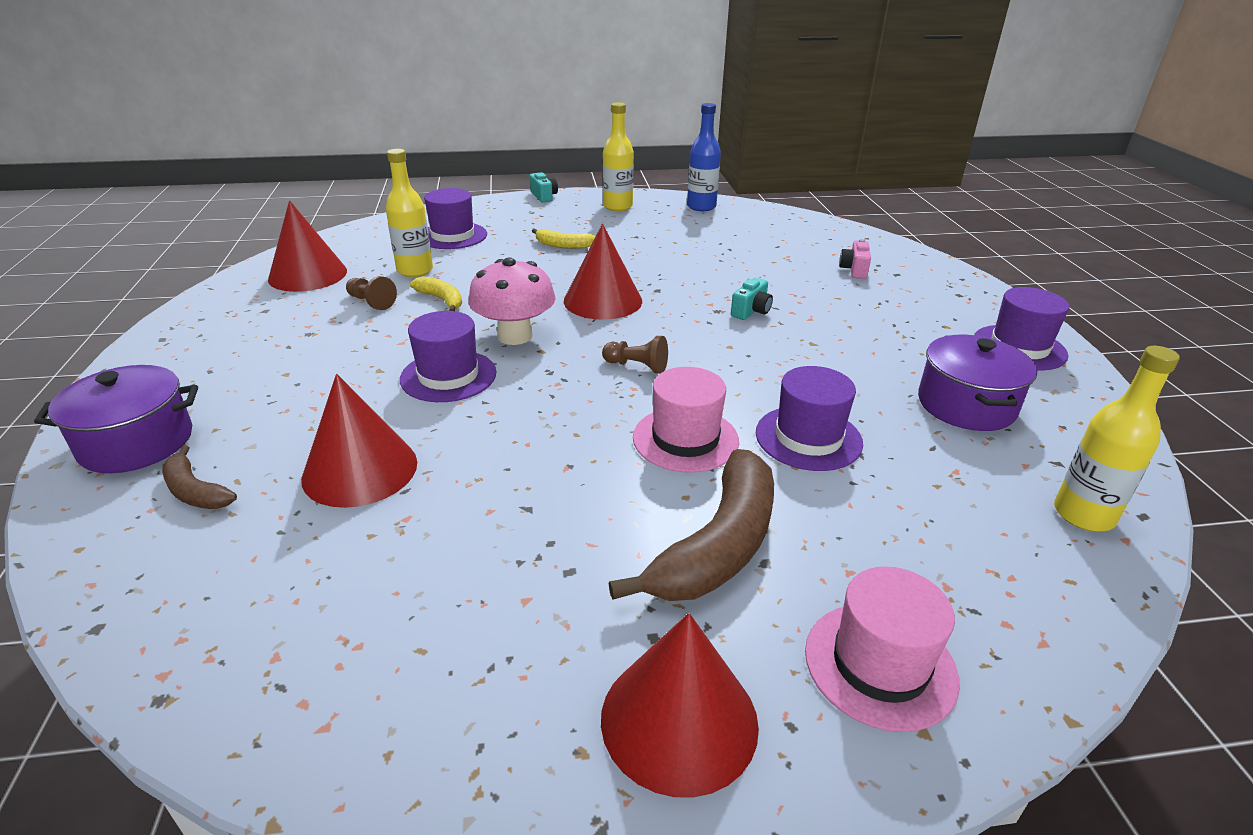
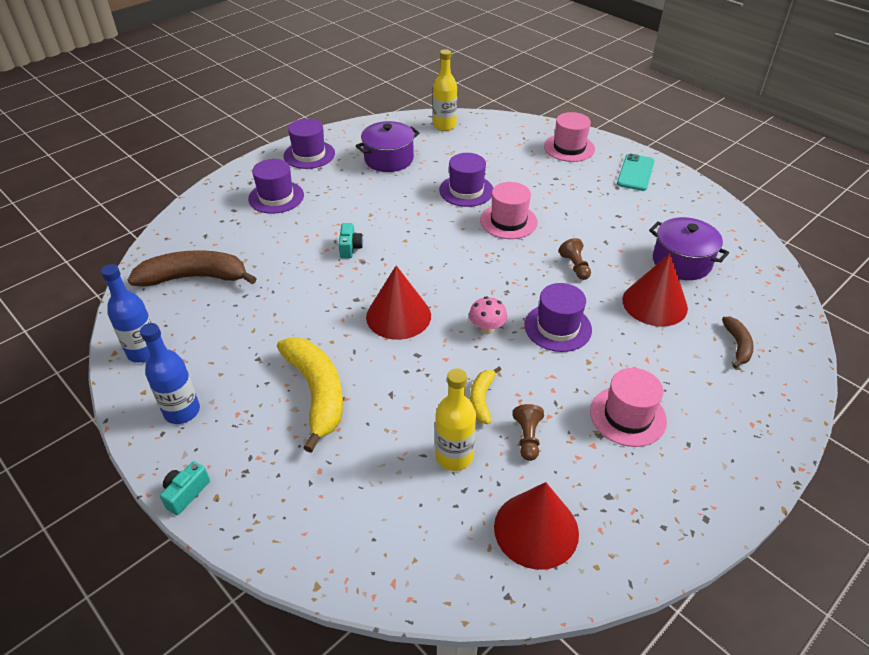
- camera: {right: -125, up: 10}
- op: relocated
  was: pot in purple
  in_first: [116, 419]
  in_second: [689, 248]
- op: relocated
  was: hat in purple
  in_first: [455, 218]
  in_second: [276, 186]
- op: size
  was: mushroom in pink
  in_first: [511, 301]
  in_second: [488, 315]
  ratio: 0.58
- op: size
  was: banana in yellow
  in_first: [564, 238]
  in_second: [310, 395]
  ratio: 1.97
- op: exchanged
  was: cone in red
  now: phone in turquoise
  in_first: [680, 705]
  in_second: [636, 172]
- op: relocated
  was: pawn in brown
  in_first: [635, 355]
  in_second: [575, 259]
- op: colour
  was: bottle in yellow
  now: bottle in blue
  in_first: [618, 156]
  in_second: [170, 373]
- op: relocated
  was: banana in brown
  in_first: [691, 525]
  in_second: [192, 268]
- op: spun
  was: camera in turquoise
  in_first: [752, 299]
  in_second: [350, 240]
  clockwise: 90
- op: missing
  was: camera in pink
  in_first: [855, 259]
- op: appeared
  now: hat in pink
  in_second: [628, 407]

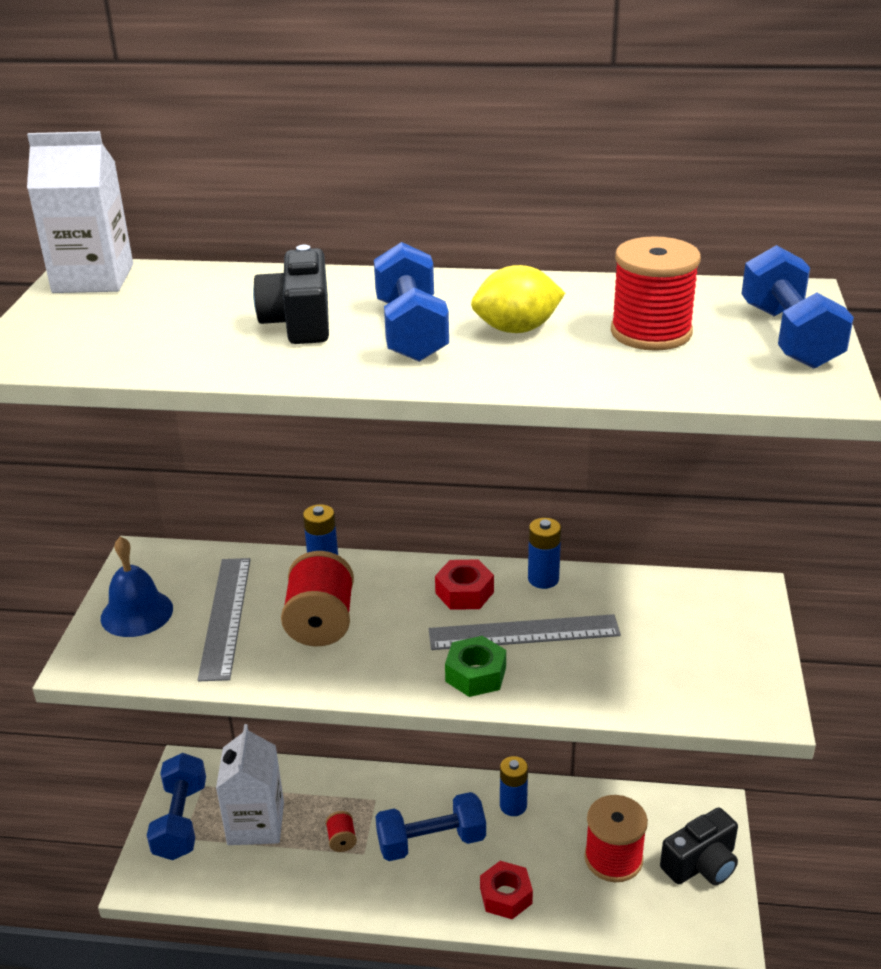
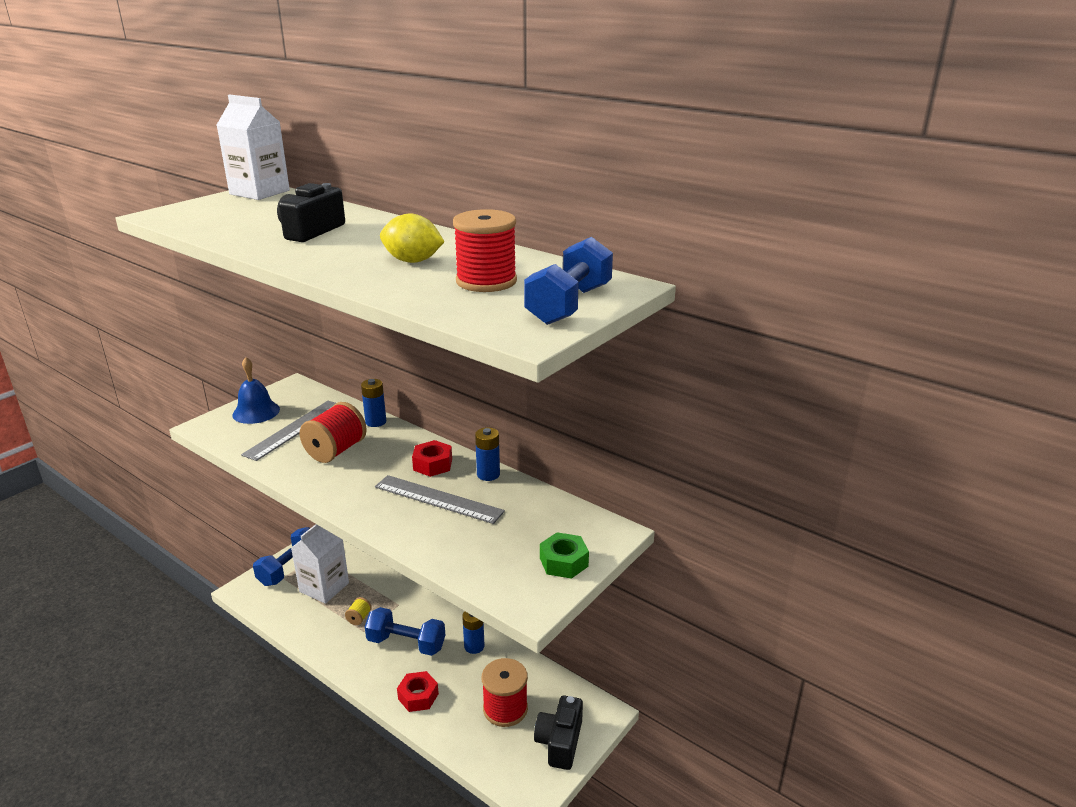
- camera: {right: 30, up: -5}
- op: colour
  was: spool in red
  now: spool in yellow
  in_first: [341, 831]
  in_second: [358, 611]
- op: missing
  was: dumbbell in blue
  in_first: [411, 302]
- op: relocated
  was: nut in green
  in_first: [475, 666]
  in_second: [564, 555]
- op: spun
  was: camera in black
  in_first: [699, 846]
  in_second: [558, 732]
  clockwise: 105

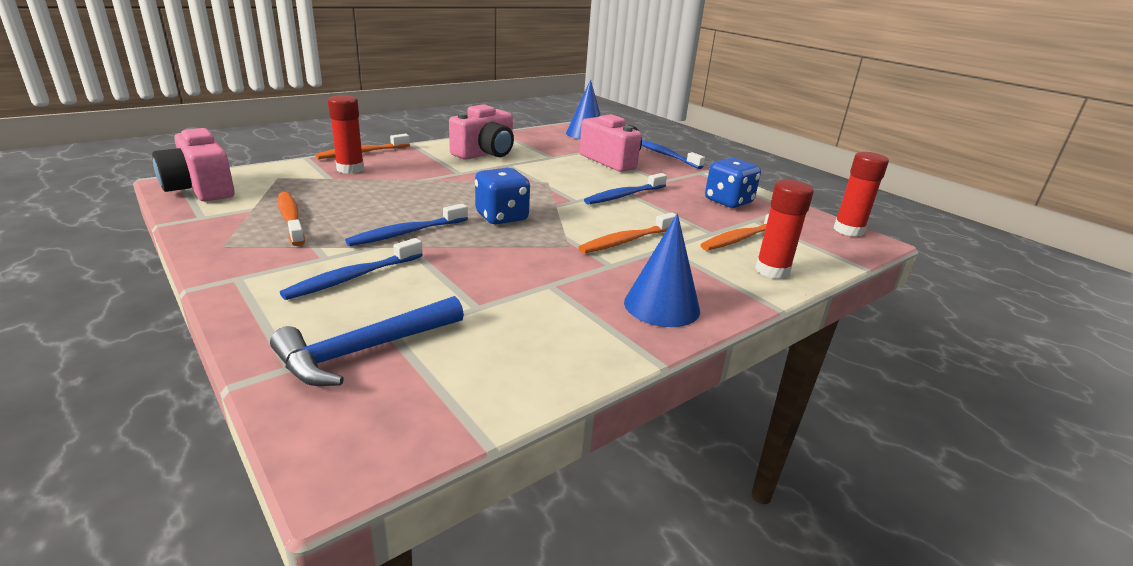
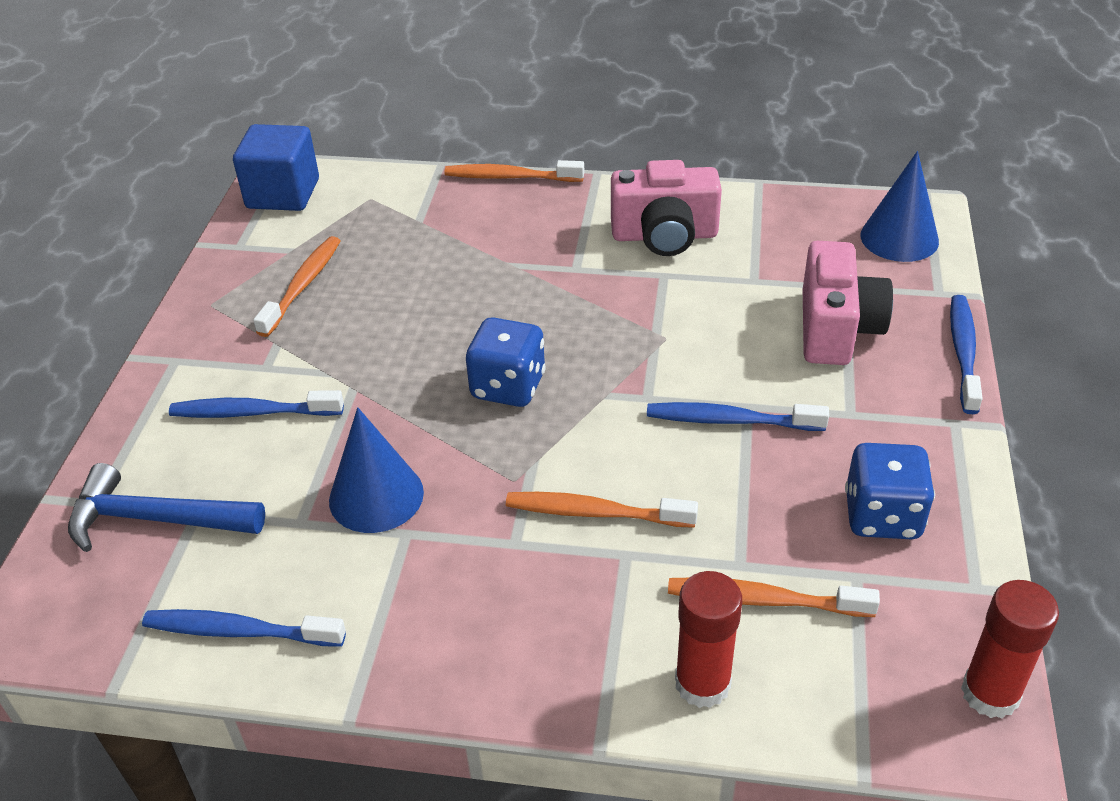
- camera: {right: 50, up: 15}
- op: exchanged
  was: camera in pink
  now: cube in blue
  in_first: [193, 164]
  in_second: [276, 167]
- op: missing
  was: glue stick in red
  in_first: [346, 134]
- op: relocated
  was: toothbrush in blue
  in_first: [406, 225]
  in_second: [244, 628]
- op: relocated
  was: cone in blue
  in_first: [662, 270]
  in_second: [376, 470]

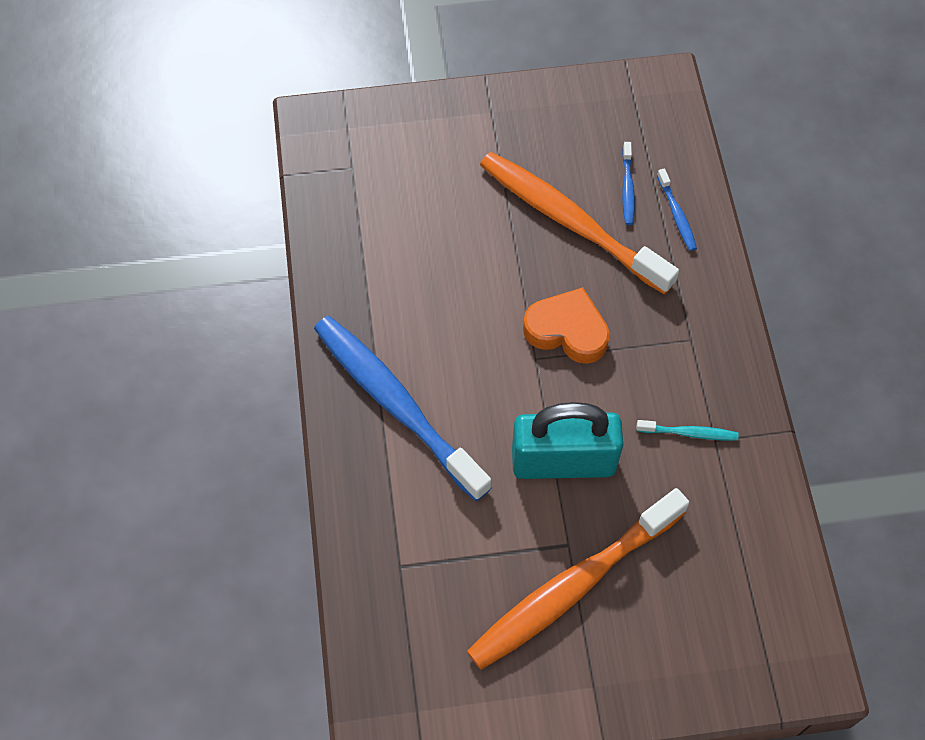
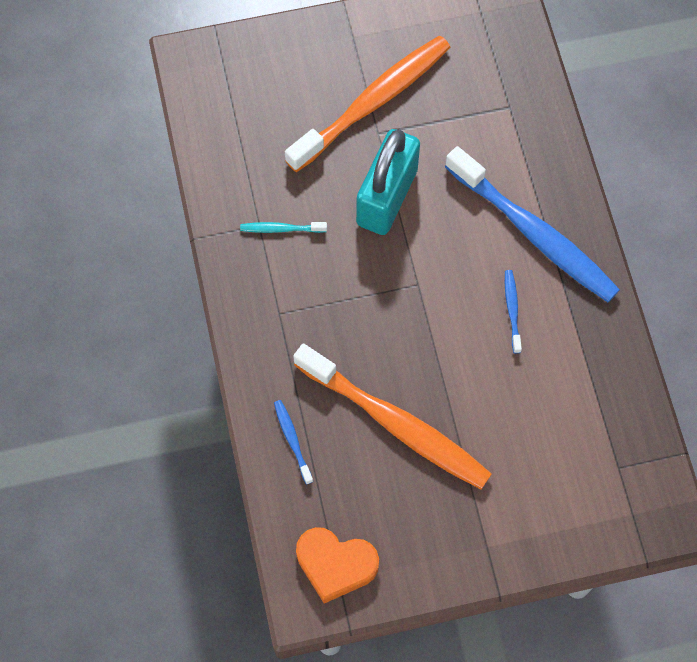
- camera: {right: 175, up: 5}
- op: spun
  was: padlock in turquoise
  in_first: [567, 440]
  in_second: [388, 182]
  clockwise: -60
- op: relocated
  was: heart in orange
  in_first: [566, 325]
  in_second: [337, 565]
- op: relocated
  was: toothbrush in blue
  in_first: [628, 183]
  in_second: [513, 311]

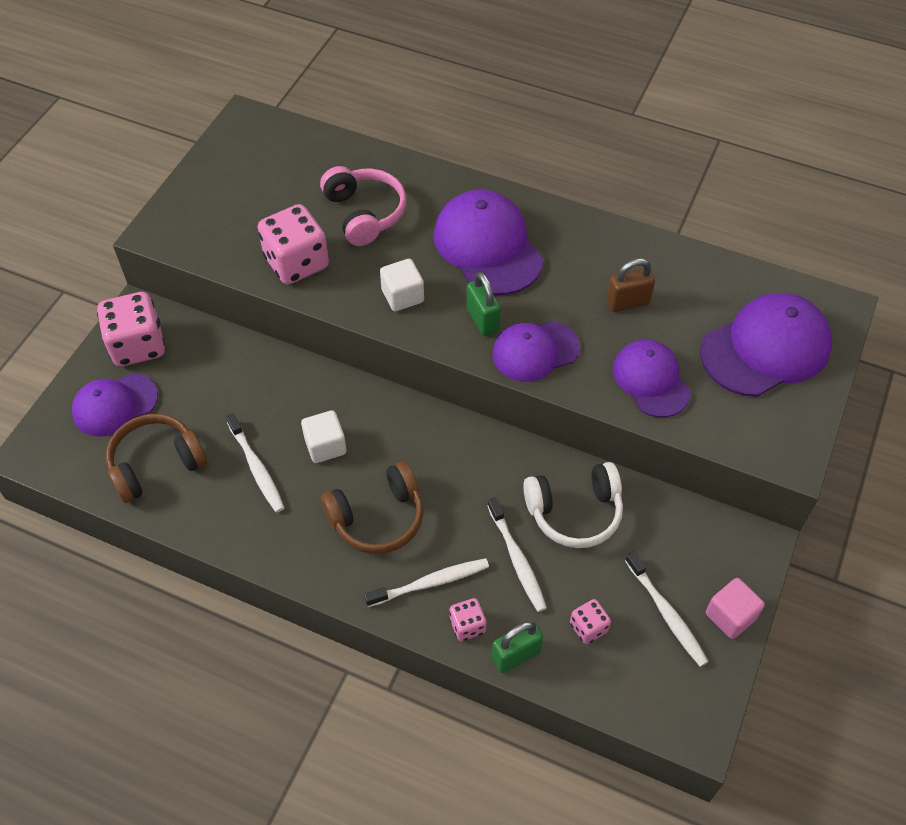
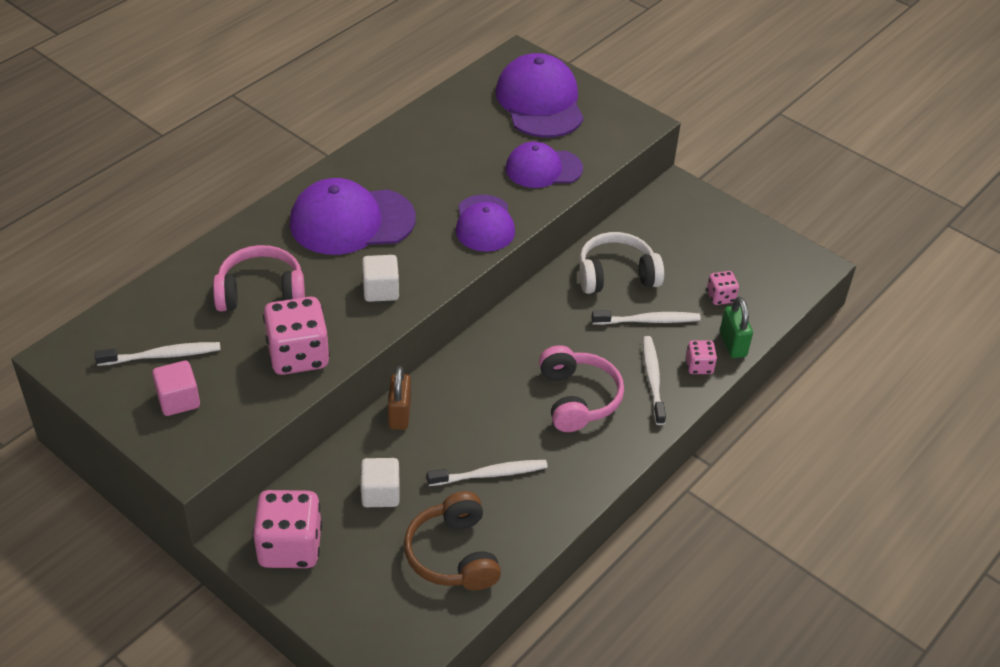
- camera: {right: -75, up: -10}
- op: missing
  was: cap in purple
  in_first: [115, 405]
- op: relocated
  was: cube in white
  in_first: [323, 436]
  in_second: [380, 482]
- op: colour
  was: headphones in brown
  now: headphones in pink
  in_first: [372, 507]
  in_second: [581, 388]
- op: missing
  was: padlock in green
  in_first: [484, 304]
- op: spun
  was: headphones in white
  in_first: [573, 505]
  in_second: [621, 263]
  clockwise: -105
- op: relocated
  was: padlock in brown
  in_first: [630, 285]
  in_second: [399, 398]
- op: relocated
  was: toothbrush in white
  in_first: [667, 609]
  in_second: [158, 354]
- op: relocated
  was: cube in pink
  in_first: [735, 608]
  in_second: [176, 388]

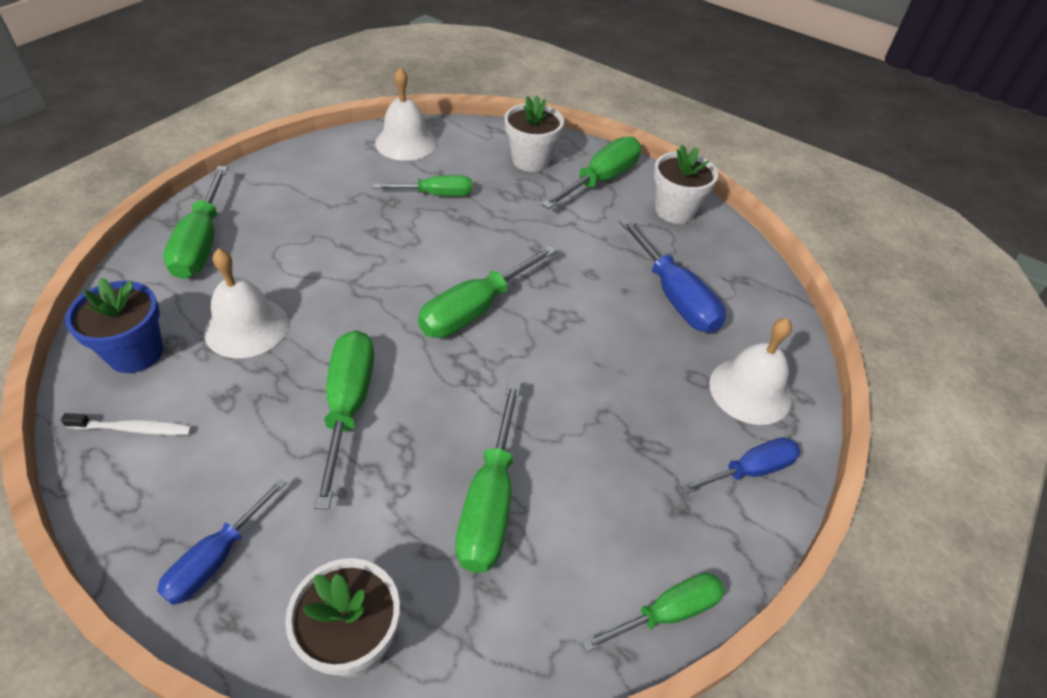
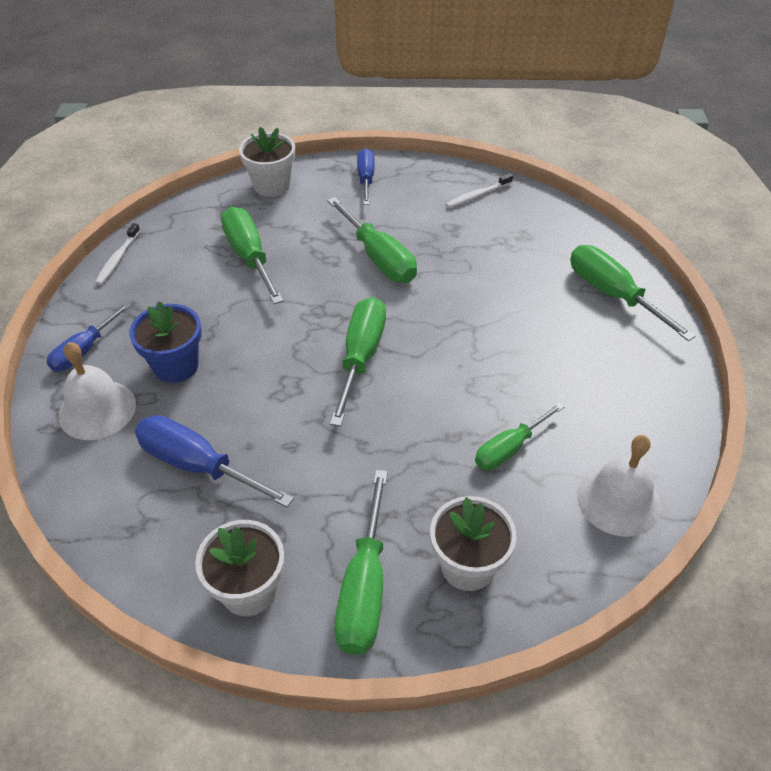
- camera: {right: 150, up: 0}
- op: relocated
  was: flower pot in blue
  in_first: [114, 325]
  in_second: [165, 342]
- op: missing
  was: bell in white
  in_first: [246, 303]
- op: exchanged
  was: screwdriver in green
  now: toothbrush in white
  in_first: [653, 612]
  in_second: [117, 254]

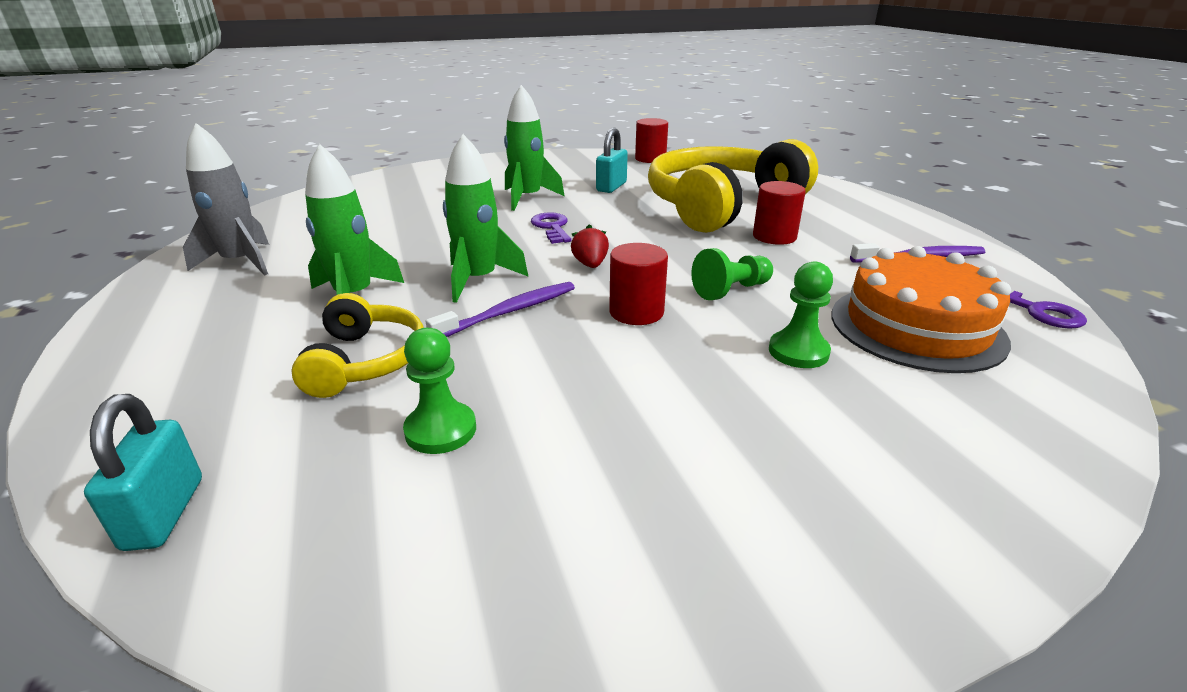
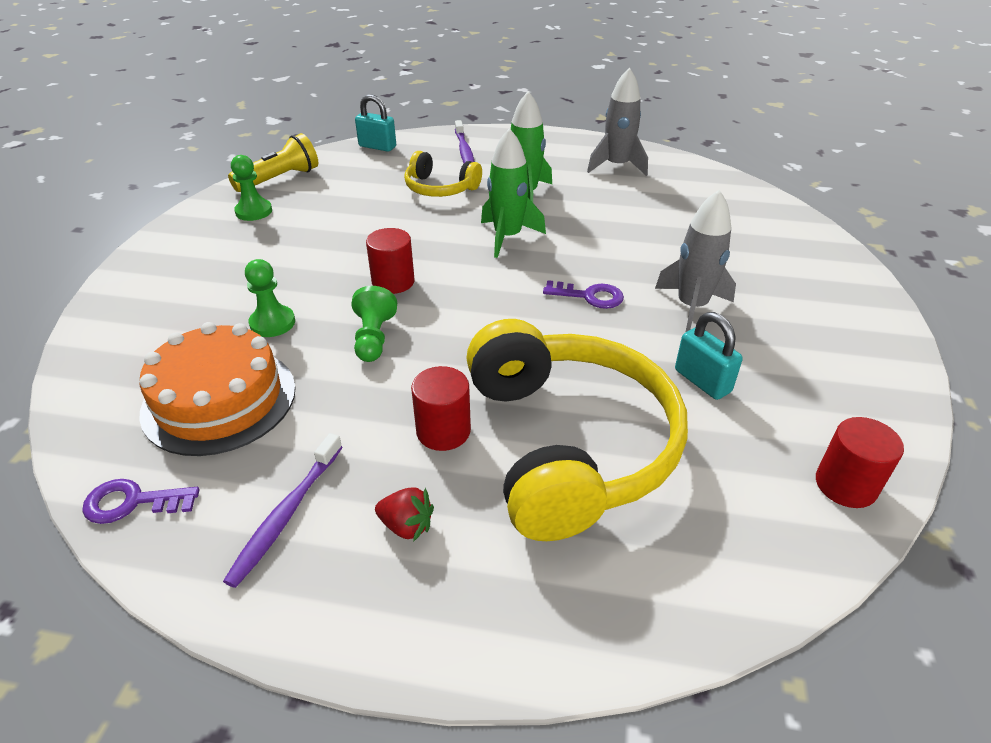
- camera: {right: 120, up: 10}
- op: relocated
  was: pawn in green
  in_first: [439, 391]
  in_second: [251, 188]
- op: relocated
  was: toothbrush in purple
  in_first: [500, 309]
  in_second: [465, 141]
- op: colour
  was: rocket in green
  now: rocket in grey
  in_first: [534, 148]
  in_second: [695, 261]
- op: relocated
  was: strawberry in red
  in_first: [590, 246]
  in_second: [404, 514]
- op: appeared
  now: flashlight in yellow
  in_second: [273, 162]

